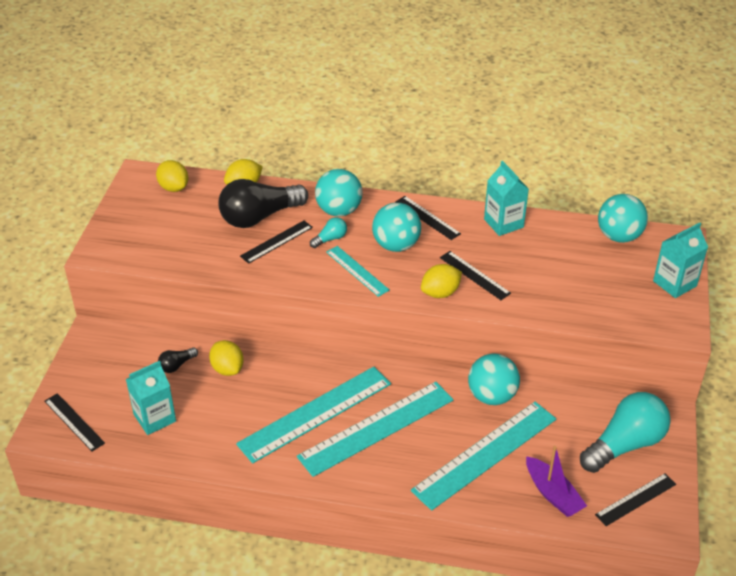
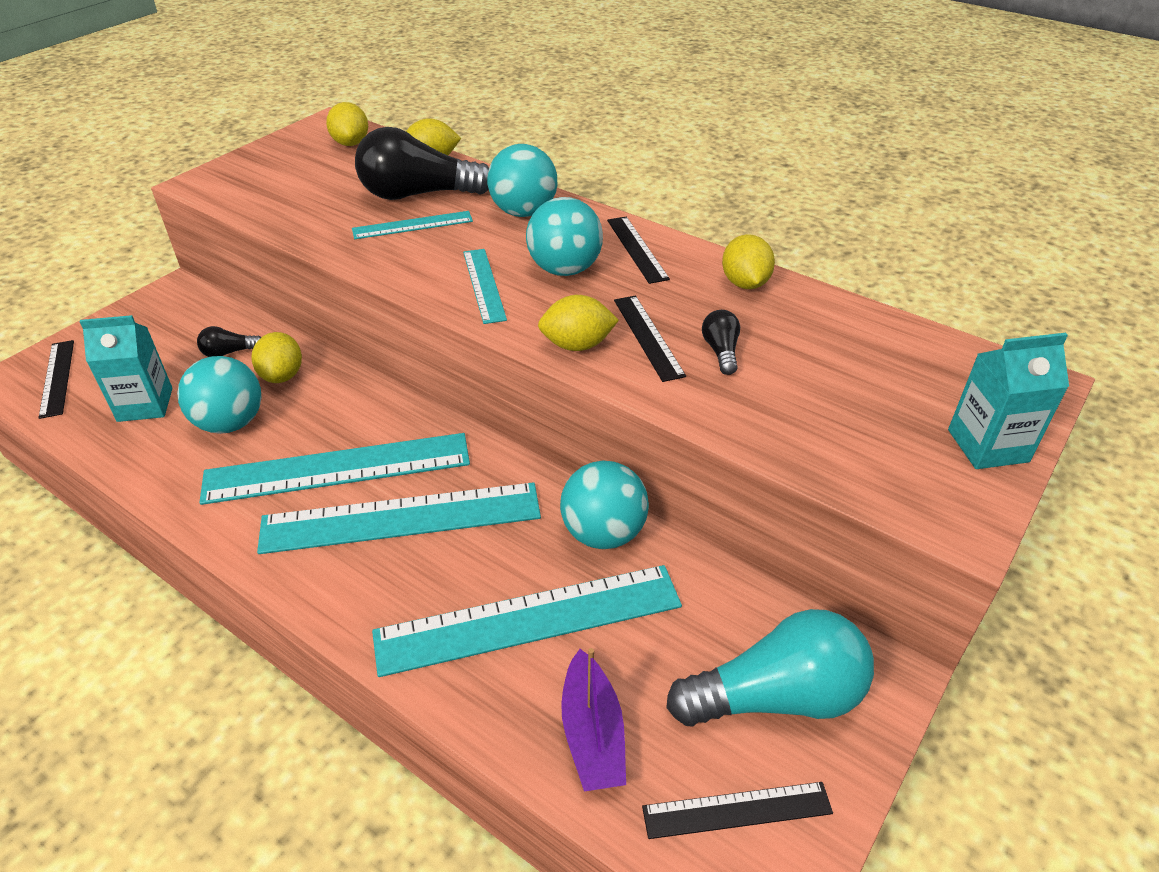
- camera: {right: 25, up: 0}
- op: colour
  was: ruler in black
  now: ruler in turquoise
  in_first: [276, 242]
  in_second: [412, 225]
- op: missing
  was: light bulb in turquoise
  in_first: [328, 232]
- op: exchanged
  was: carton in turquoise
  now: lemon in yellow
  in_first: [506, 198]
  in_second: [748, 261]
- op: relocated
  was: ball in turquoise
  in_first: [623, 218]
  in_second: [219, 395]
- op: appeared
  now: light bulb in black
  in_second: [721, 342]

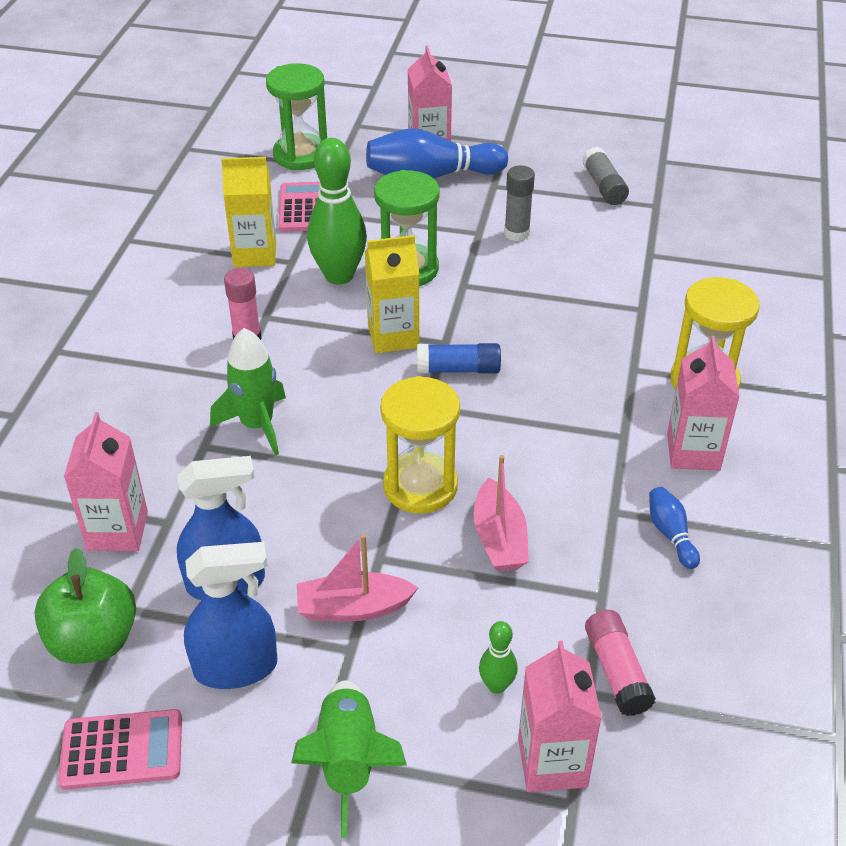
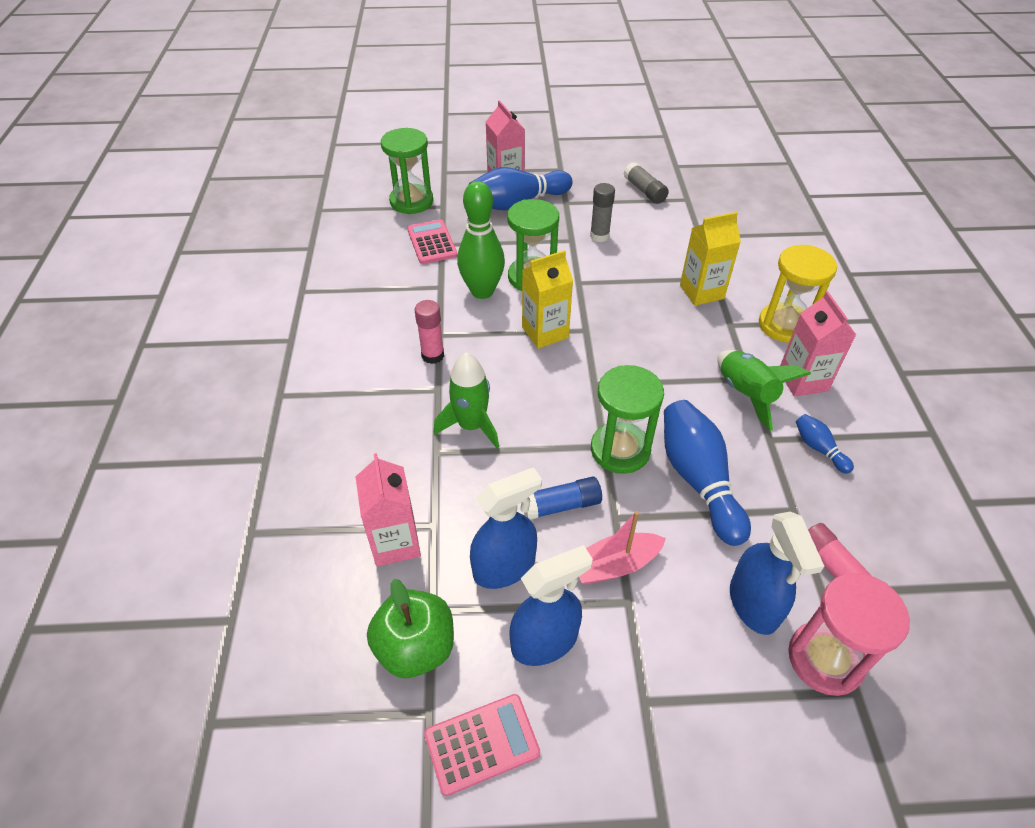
- camera: {right: -15, up: 5}
- op: relocated
  was: carton in yellow
  in_first: [248, 212]
  in_second: [710, 259]
- op: relocated
  was: rocket in green
  in_first: [349, 759]
  in_second: [764, 390]
- op: colour
  was: hourglass in yellow
  now: hourglass in green
  in_first: [420, 445]
  in_second: [627, 419]
- op: relocated
  was: glue stick in blue
  in_first: [459, 358]
  in_second: [561, 498]
- op: exchanged
  was: boat in pink
  now: bowling pin in blue
  in_first: [501, 513]
  in_second: [707, 473]
- op: exchanged
  was: bowling pin in green
  now: spray bottle in blue
  in_first: [498, 657]
  in_second: [777, 573]
- op: exchanged
  was: carton in pink
  now: hourglass in pink
  in_first: [560, 716]
  in_second: [849, 634]

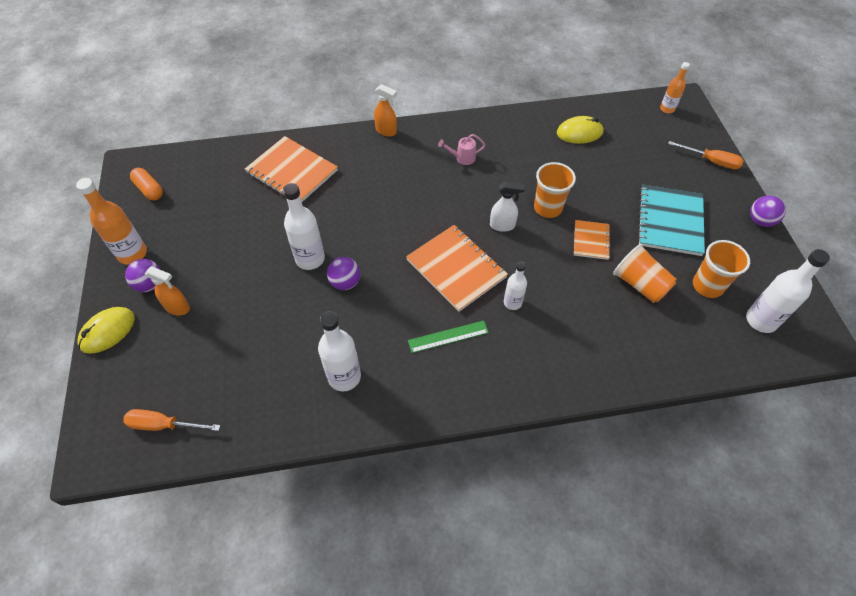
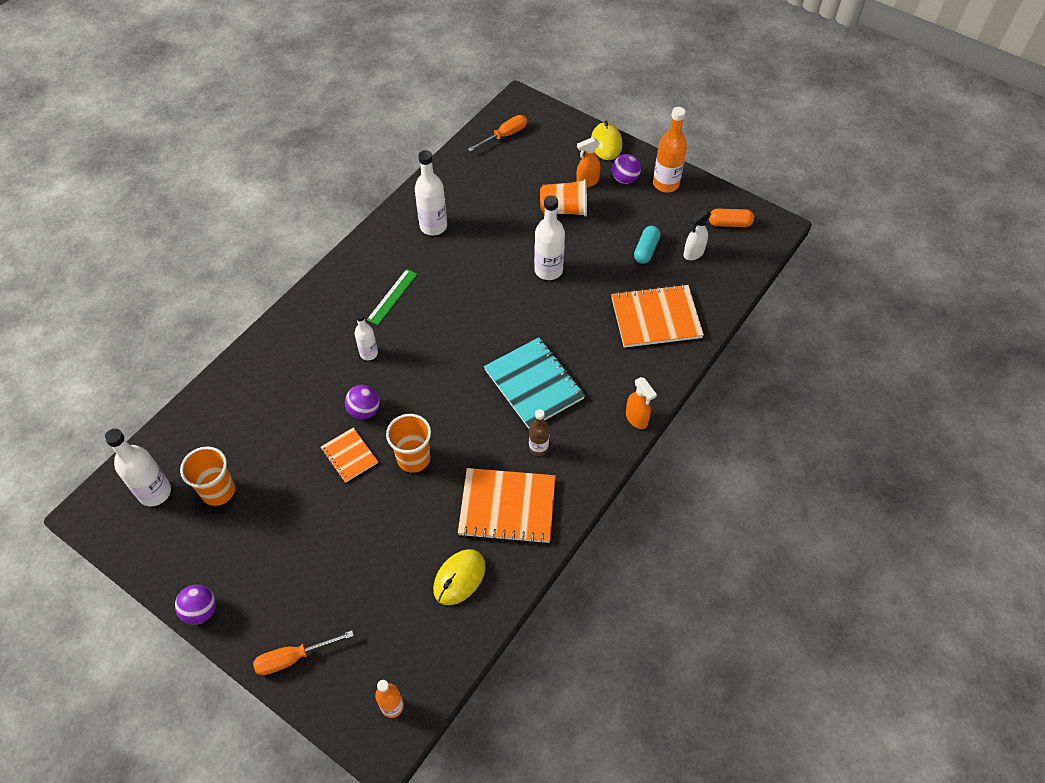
- camera: {right: 135, up: 0}
- op: relocated
  was: ball in purple
  in_first: [344, 273]
  in_second: [362, 402]
- op: spun
  was: spray bottle in orange
  in_first: [385, 110]
  in_second: [641, 403]
  clockwise: -105
- op: relocated
  was: notebook in orange
  in_first: [457, 268]
  in_second: [507, 506]
- op: exchanged
  was: watering can in pink
  now: bottle in brown
  in_first: [461, 149]
  in_second: [539, 432]
- op: relocated
  was: spray bottle in white
  in_first: [507, 207]
  in_second: [697, 234]
- op: relocated
  was: cup in orange
  in_first: [645, 273]
  in_second: [563, 198]
- op: relocated
  was: notebook in turquoise
  in_first: [671, 220]
  in_second: [534, 383]
- op: appeared
  now: capsule in turquoise
  in_second: [647, 245]

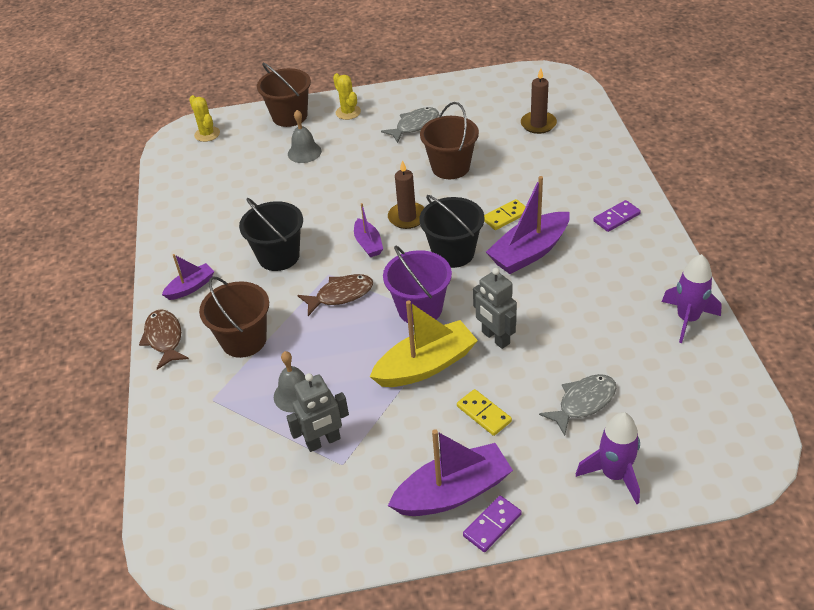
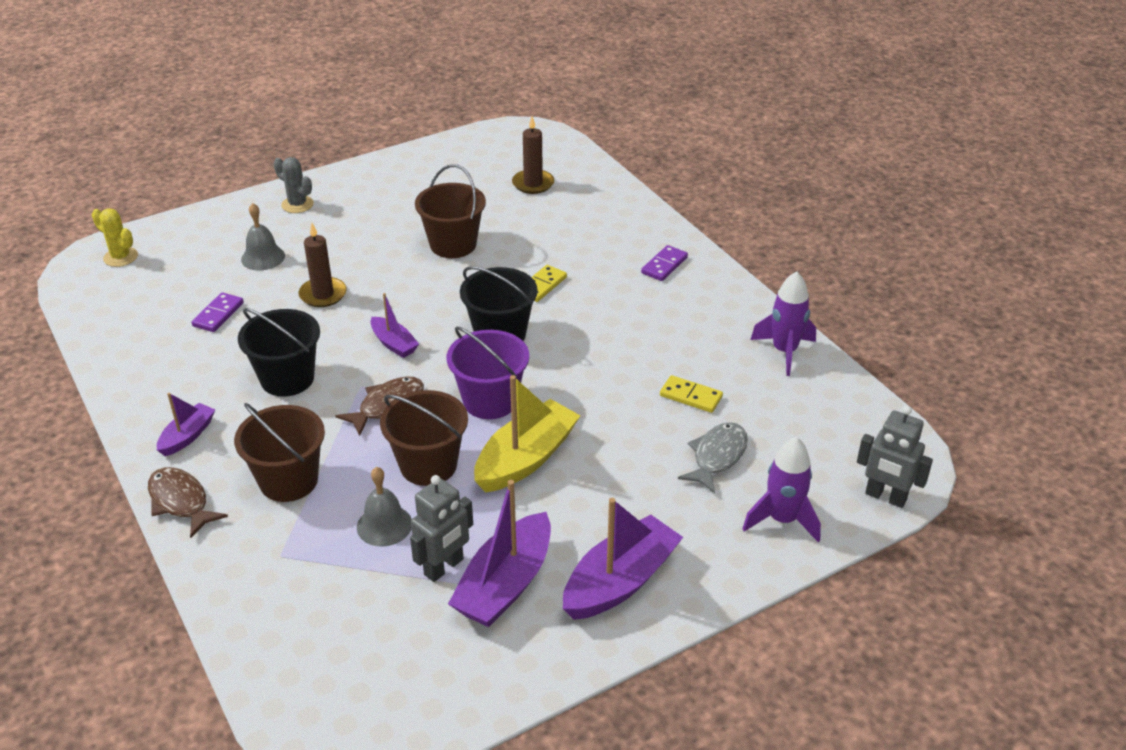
- camera: {right: -25, up: -5}
- op: relocated
  was: bucket in brown
  in_first: [284, 95]
  in_second: [424, 438]
- op: colour
  was: cactus in yellow
  now: cactus in grey
  in_first: [347, 96]
  in_second: [293, 185]
- op: missing
  was: fish in grey
  in_first: [410, 125]
- op: relocated
  was: candle in brown
  in_first: [406, 194]
  in_second: [323, 265]
- op: relocated
  was: domino in yellow
  in_first: [484, 412]
  in_second: [691, 394]
- op: relocated
  was: domino in purple
  in_first: [492, 524]
  in_second: [217, 312]
- op: relocated
  was: robot in grey
  in_first: [495, 308]
  in_second: [895, 457]
- op: relocated
  was: boat in purple
  in_first: [528, 225]
  in_second: [499, 553]

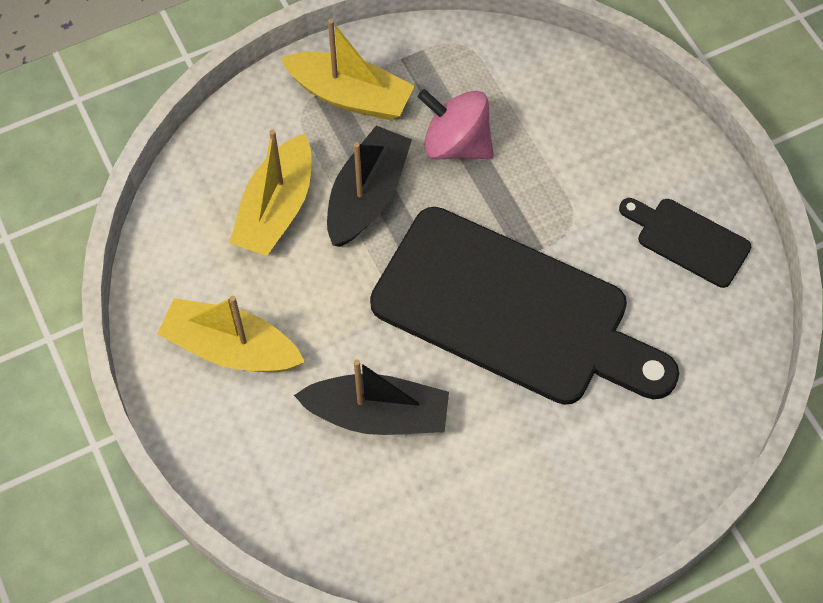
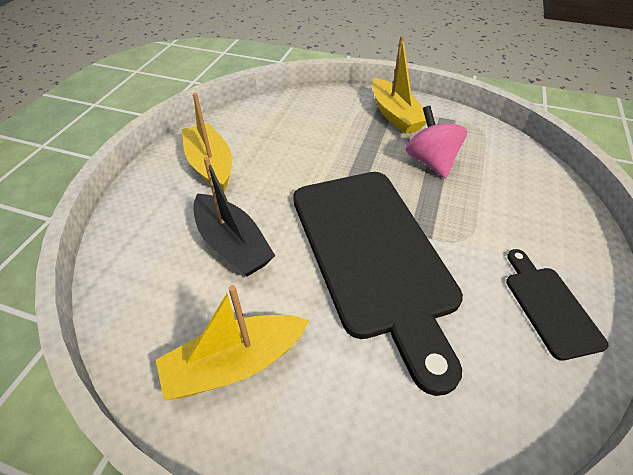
- camera: {right: 45, up: -15}
- op: relocated
  was: boat in yellow
  in_first: [270, 193]
  in_second: [232, 343]
- op: missing
  was: boat in black
  in_first: [369, 186]

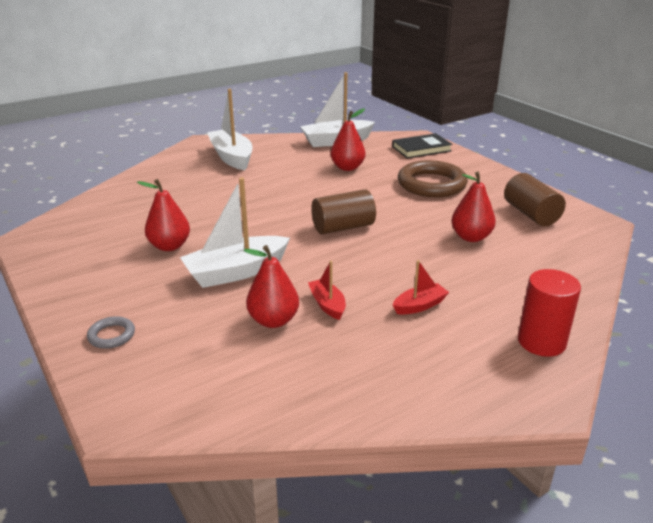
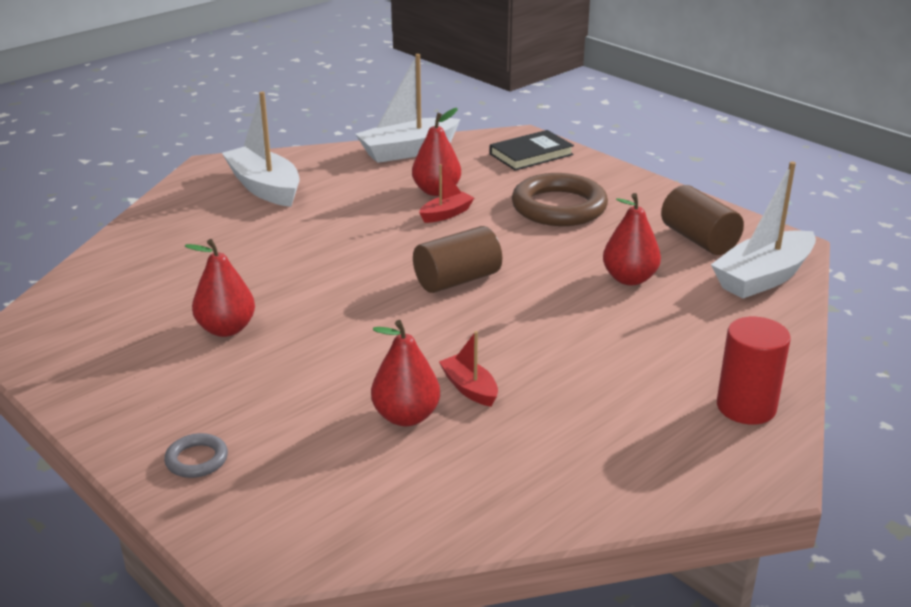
- camera: {right: -10, up: 0}
- op: relocated
  was: boat in white
  in_first: [235, 232]
  in_second: [763, 229]
- op: relocated
  was: boat in red
  in_first: [421, 287]
  in_second: [446, 193]

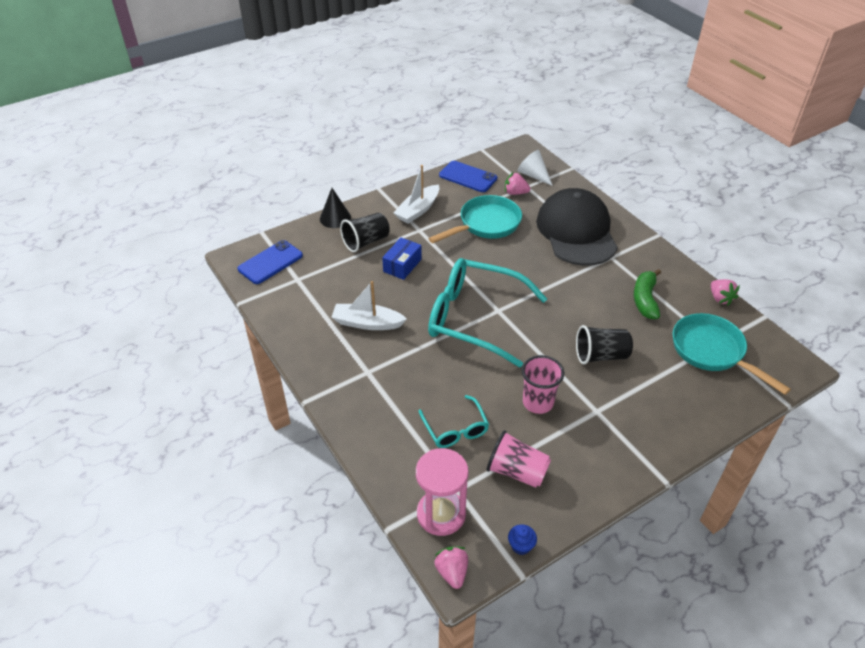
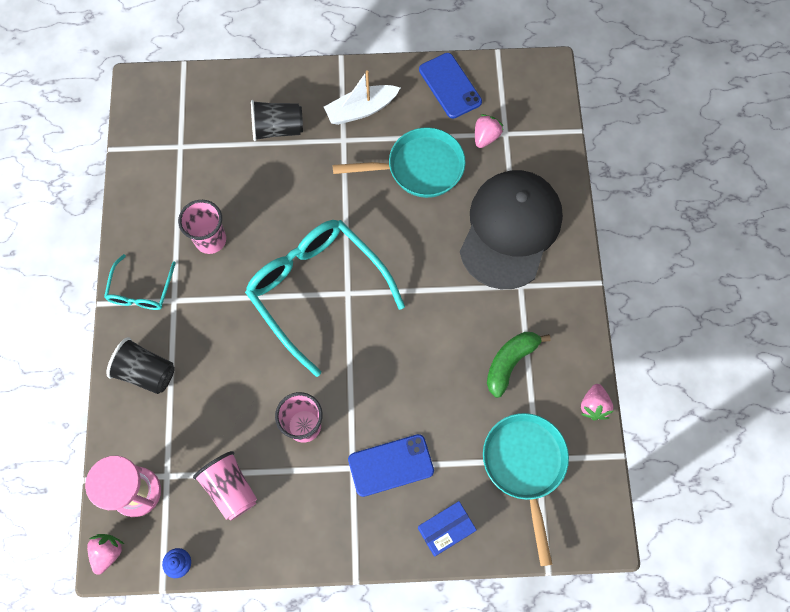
- camera: {right: 30, up: 25}
- op: relocated
  was: phone in blue
  in_first: [270, 262]
  in_second: [391, 465]
- op: missing
  was: cone in black
  in_first: [335, 208]
- op: exchanged
  was: boat in white
  now: cup in pink
  in_first: [369, 305]
  in_second: [202, 227]
- op: relocated
  was: box in blue
  in_first: [402, 259]
  in_second: [447, 529]
- op: relocated
  was: glasses in turquoise
  in_first: [453, 421]
  in_second: [140, 282]
- op: spun
  was: strawberry in pink
  in_first: [518, 183]
  in_second: [489, 131]
  clockwise: 75
- op: missing
  was: cone in white
  in_first: [535, 168]
- op: relocated
  was: cup in black
  in_first: [604, 345]
  in_second: [140, 365]

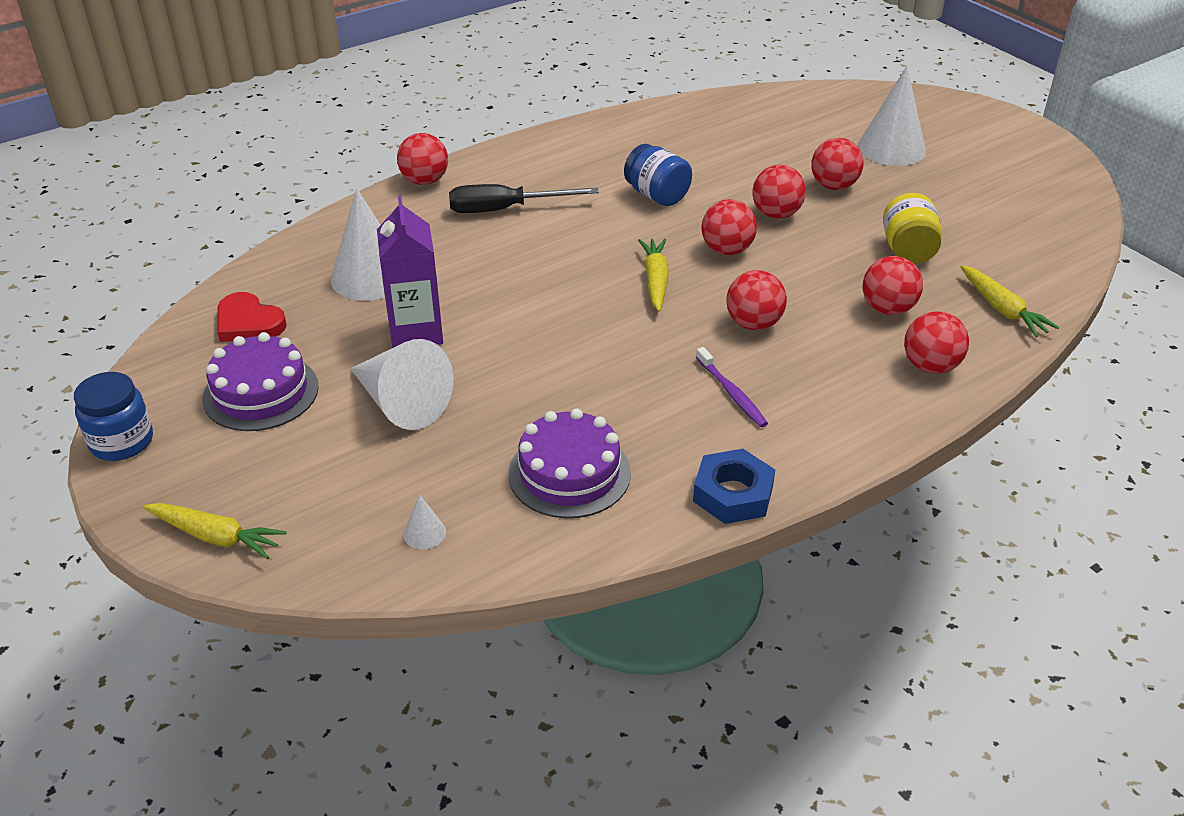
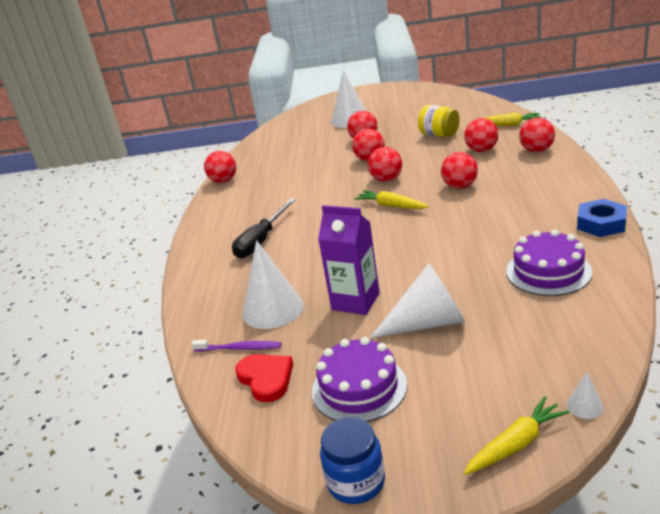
- camera: {right: -50, up: -10}
- op: spun
  was: heart in red
  in_first: [252, 317]
  in_second: [264, 378]
  clockwise: -105
- op: relocated
  was: ball in red
  in_first: [422, 159]
  in_second: [220, 167]
- op: relocated
  was: cone in white
  in_first: [424, 521]
  in_second: [585, 395]
- op: missing
  was: jar in blue
  in_first: [658, 175]
- op: relocated
  was: toothbrush in purple
  in_first: [732, 387]
  in_second: [236, 345]

